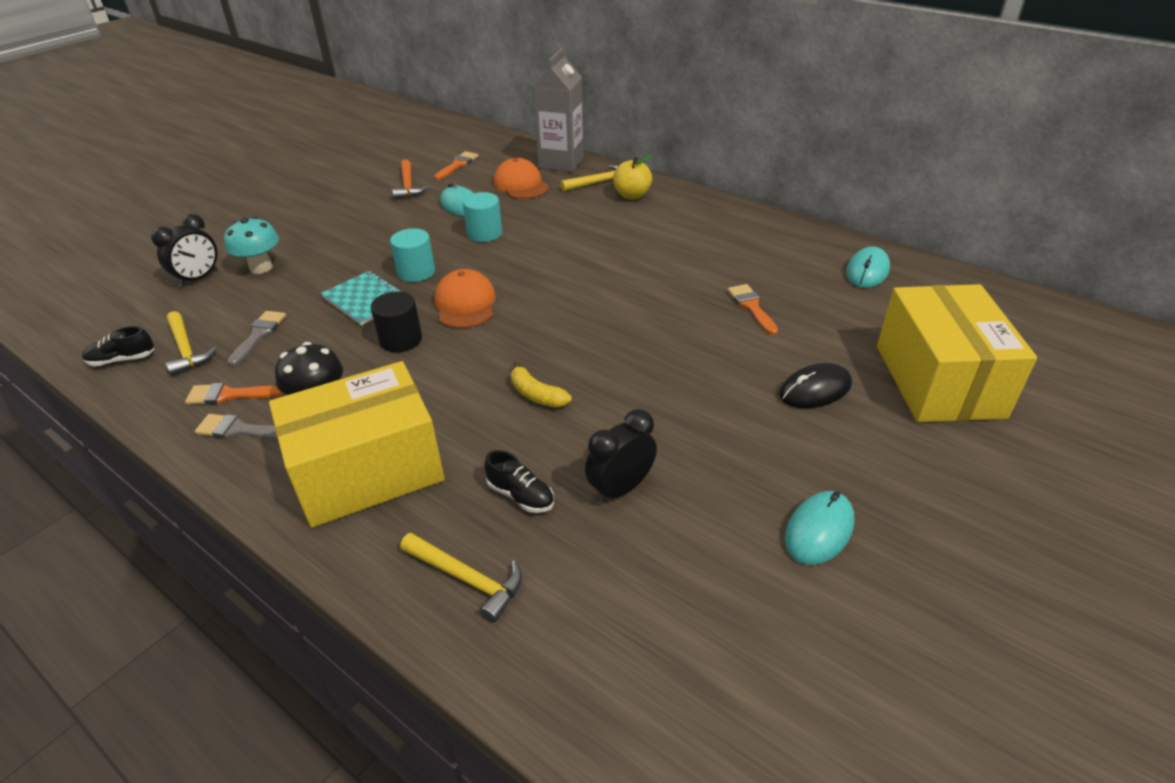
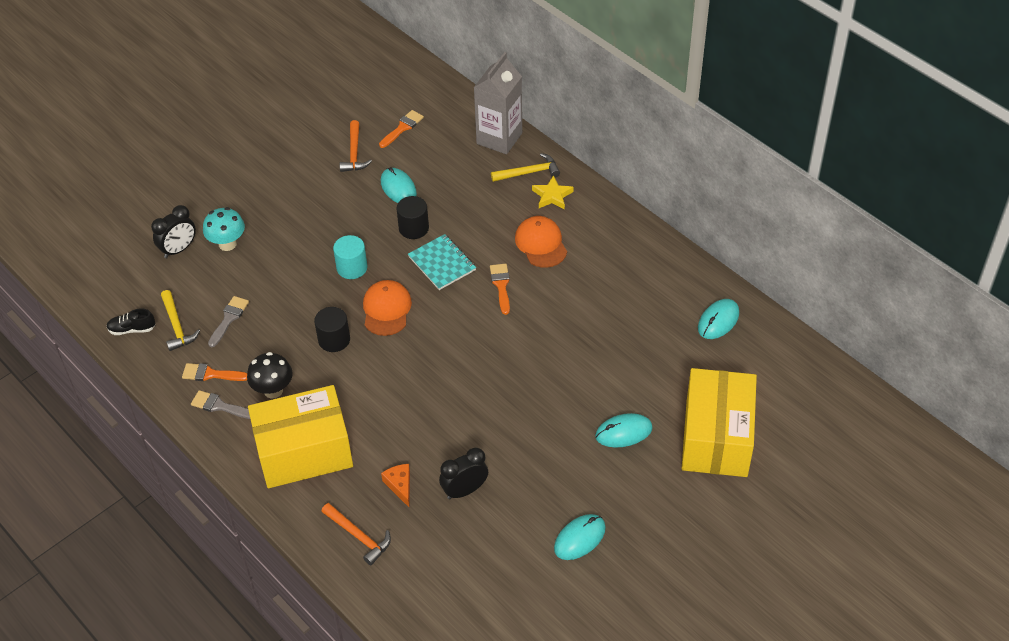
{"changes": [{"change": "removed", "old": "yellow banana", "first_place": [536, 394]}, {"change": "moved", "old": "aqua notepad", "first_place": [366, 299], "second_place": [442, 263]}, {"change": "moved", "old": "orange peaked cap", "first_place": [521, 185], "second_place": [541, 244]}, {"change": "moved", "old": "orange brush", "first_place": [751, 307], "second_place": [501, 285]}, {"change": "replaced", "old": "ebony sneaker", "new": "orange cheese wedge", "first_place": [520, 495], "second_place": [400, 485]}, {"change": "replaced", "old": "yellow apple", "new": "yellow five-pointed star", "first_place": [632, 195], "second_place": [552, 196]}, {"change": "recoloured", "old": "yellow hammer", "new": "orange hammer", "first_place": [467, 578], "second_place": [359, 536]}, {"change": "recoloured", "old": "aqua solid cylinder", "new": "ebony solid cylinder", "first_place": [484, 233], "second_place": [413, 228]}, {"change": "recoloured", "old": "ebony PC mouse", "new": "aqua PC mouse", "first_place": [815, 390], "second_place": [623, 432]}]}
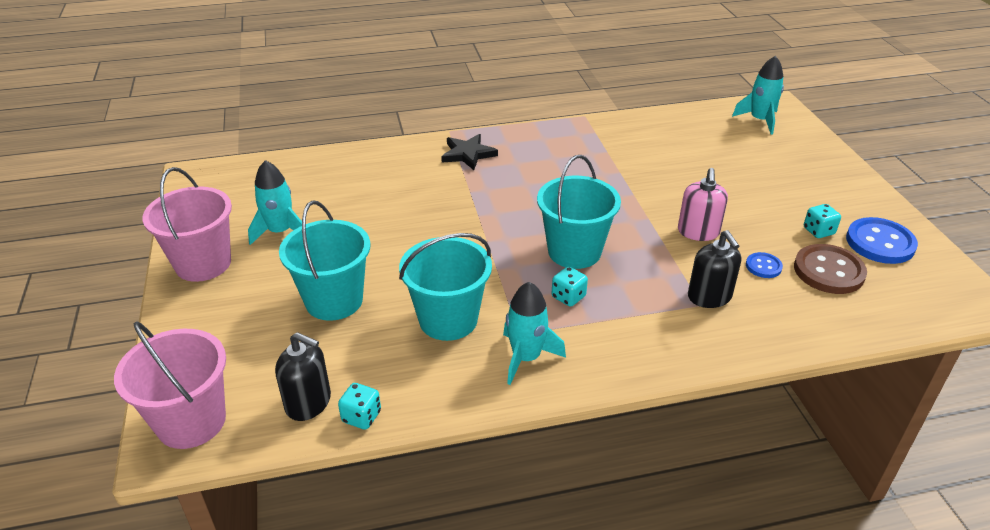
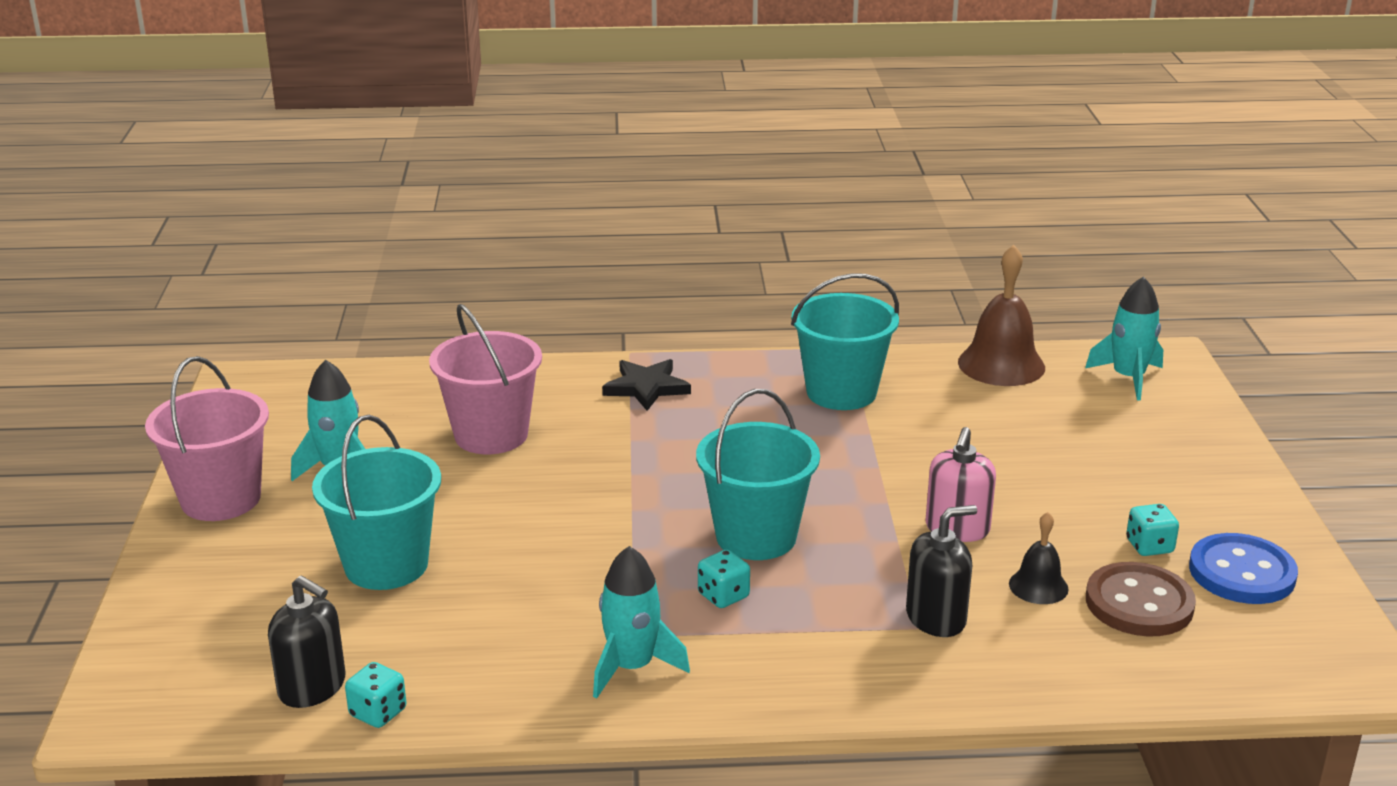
{"changes": [{"change": "added", "new": "russet bell", "second_place": [1001, 364]}, {"change": "moved", "old": "pink pail", "first_place": [191, 421], "second_place": [491, 435]}, {"change": "moved", "old": "aqua pail", "first_place": [448, 319], "second_place": [841, 392]}, {"change": "replaced", "old": "royal blue button", "new": "ebony bell", "first_place": [763, 266], "second_place": [1038, 586]}, {"change": "turned", "old": "ebony pump bottle", "first_place": [709, 296], "second_place": [936, 618], "degrees": -105}]}
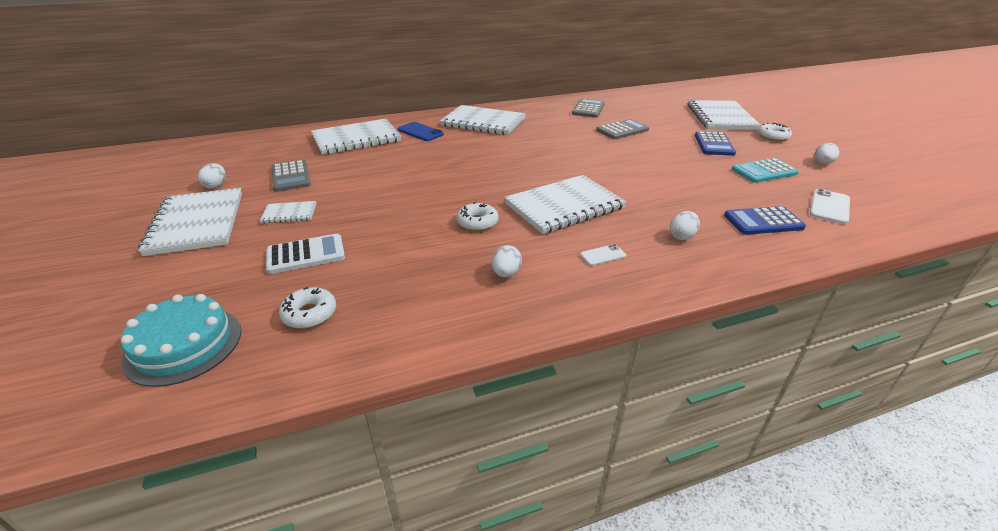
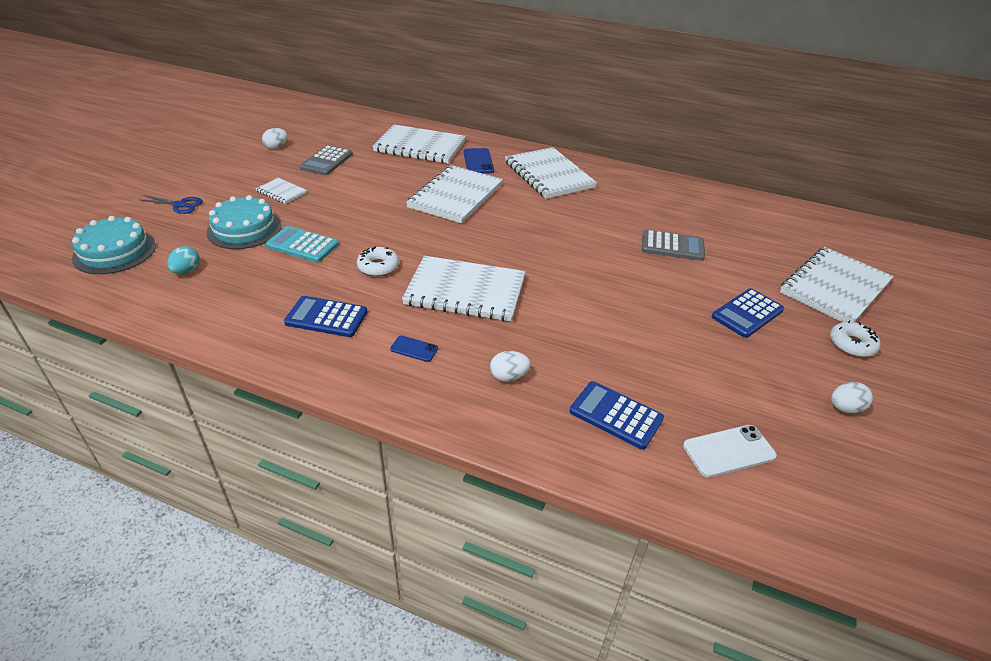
{"changes": [{"change": "removed", "old": "ash-grey pocket calculator", "first_place": [588, 109]}, {"change": "added", "new": "royal blue scissors", "second_place": [180, 205]}, {"change": "moved", "old": "pure white notepad", "first_place": [197, 223], "second_place": [455, 196]}, {"change": "moved", "old": "aqua pocket calculator", "first_place": [764, 171], "second_place": [302, 245]}, {"change": "replaced", "old": "pure white pocket calculator", "new": "aqua cake", "first_place": [306, 254], "second_place": [244, 229]}, {"change": "replaced", "old": "pure white donut", "new": "aqua egg", "first_place": [309, 314], "second_place": [186, 271]}, {"change": "replaced", "old": "pure white egg", "new": "royal blue pocket calculator", "first_place": [506, 273], "second_place": [326, 317]}, {"change": "recoloured", "old": "pure white phone", "new": "royal blue phone", "first_place": [603, 255], "second_place": [414, 349]}]}
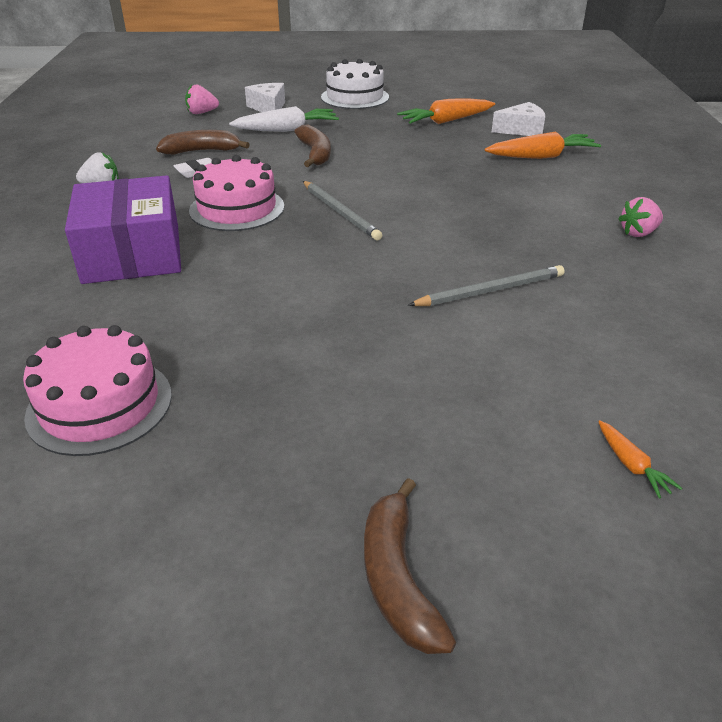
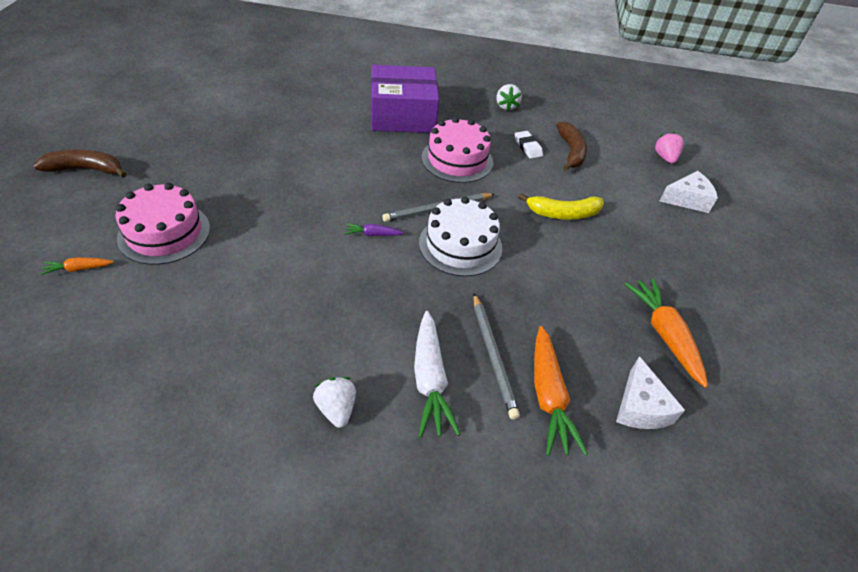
{"changes": [{"change": "added", "new": "purple root vegetable", "second_place": [372, 234]}, {"change": "moved", "old": "pink cake", "first_place": [100, 405], "second_place": [164, 233]}, {"change": "moved", "old": "pure white root vegetable", "first_place": [287, 130], "second_place": [430, 380]}, {"change": "moved", "old": "pure white cake", "first_place": [355, 97], "second_place": [460, 245]}, {"change": "moved", "old": "ash-grey wooden pencil", "first_place": [490, 291], "second_place": [493, 355]}, {"change": "recoloured", "old": "russet banana", "new": "yellow banana", "first_place": [315, 154], "second_place": [563, 213]}, {"change": "recoloured", "old": "pink strawberry", "new": "pure white strawberry", "first_place": [638, 233], "second_place": [336, 409]}]}
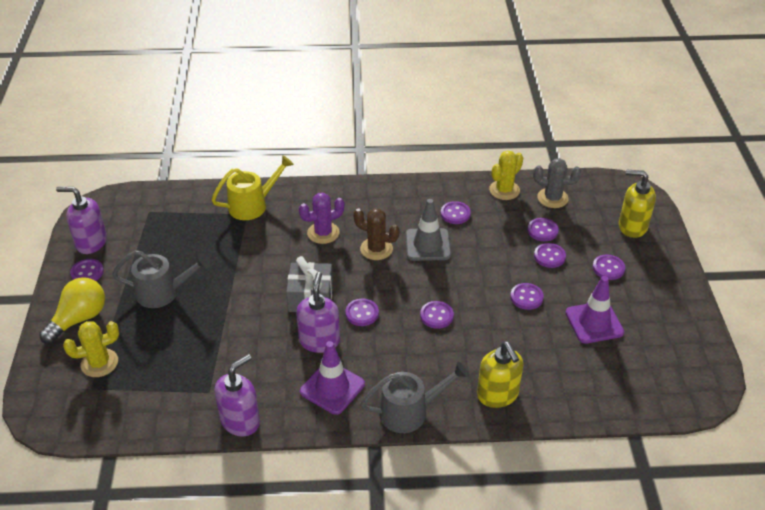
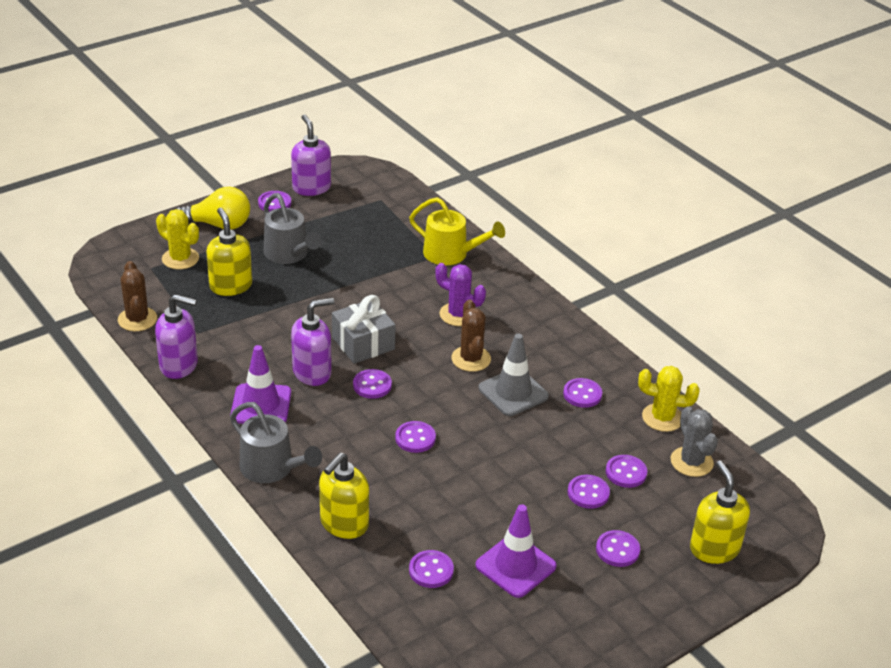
{"changes": [{"change": "added", "new": "russet prickly plant", "second_place": [137, 319]}, {"change": "added", "new": "yellow pump bottle", "second_place": [230, 286]}, {"change": "moved", "old": "purple button", "first_place": [526, 297], "second_place": [431, 570]}]}
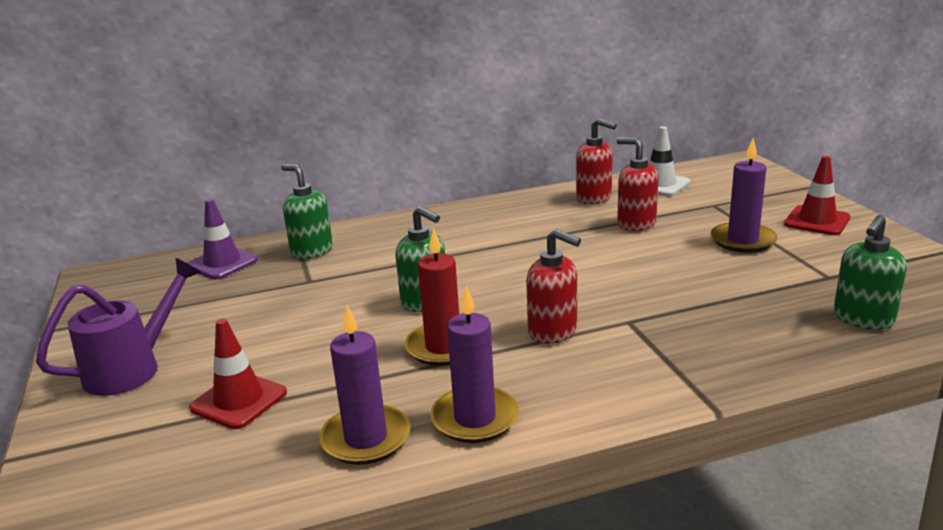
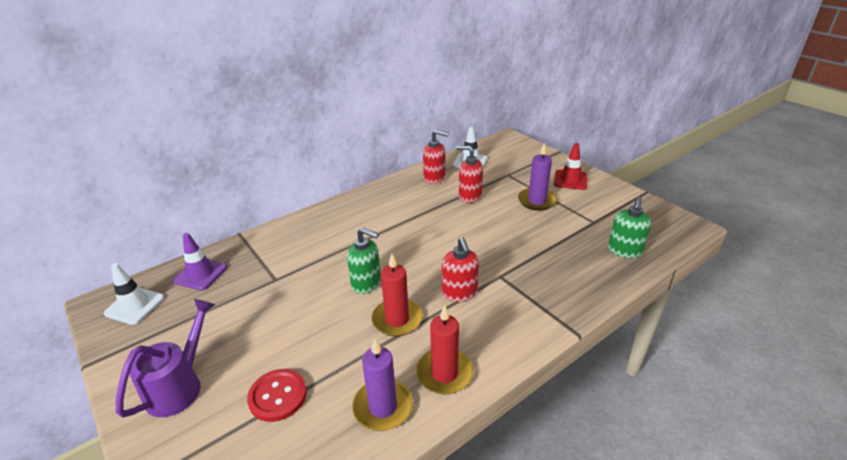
{"changes": [{"change": "removed", "old": "emerald pump bottle", "first_place": [311, 251]}, {"change": "added", "new": "pure white road cone", "second_place": [134, 305]}, {"change": "replaced", "old": "scarlet road cone", "new": "scarlet button", "first_place": [239, 400], "second_place": [278, 396]}, {"change": "recoloured", "old": "purple pillar candle", "new": "scarlet pillar candle", "first_place": [475, 418], "second_place": [444, 373]}, {"change": "turned", "old": "scarlet pump bottle", "first_place": [553, 331], "second_place": [459, 293], "degrees": 60}]}
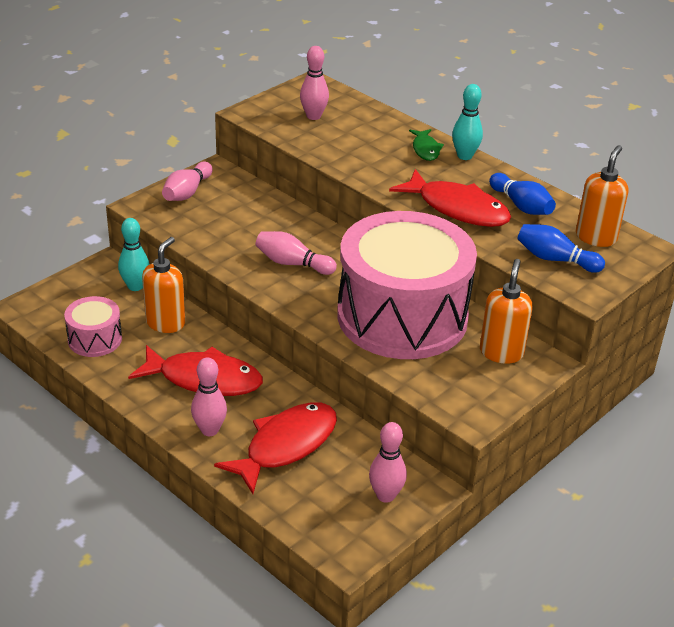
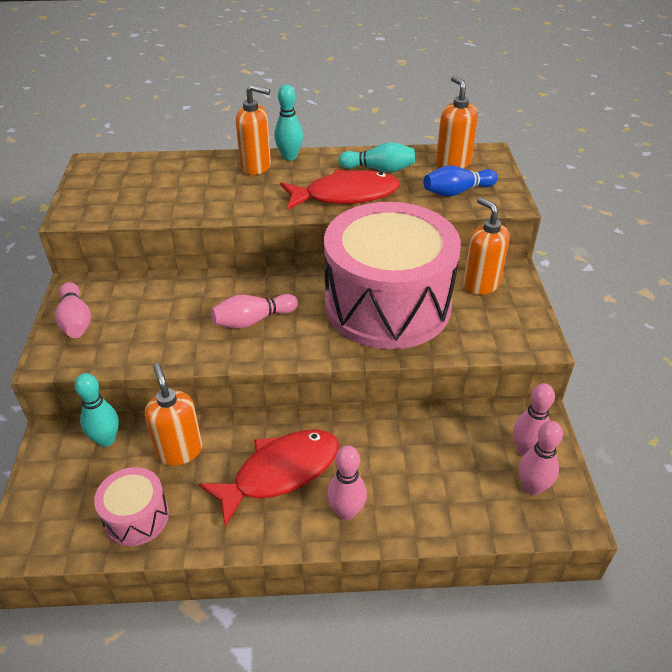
{"changes": [{"change": "removed", "old": "scarlet toy fish", "first_place": [286, 445]}, {"change": "moved", "old": "pink tenpin", "first_place": [313, 116], "second_place": [532, 487]}, {"change": "replaced", "old": "emerald toy fish", "new": "orange pump bottle", "first_place": [425, 149], "second_place": [256, 167]}, {"change": "recoloured", "old": "royal blue tenpin", "new": "aqua tenpin", "first_place": [521, 206], "second_place": [379, 169]}]}
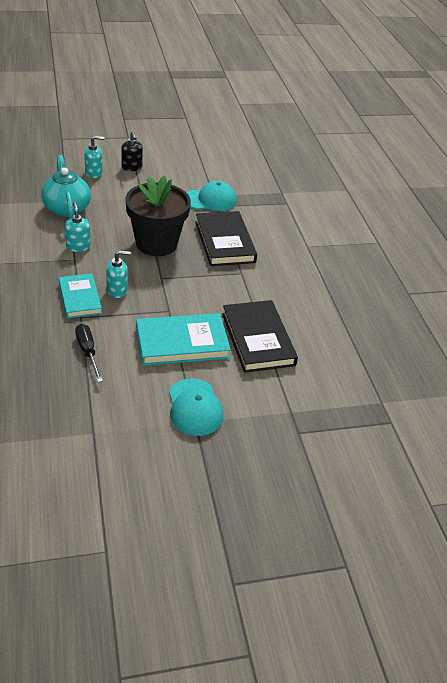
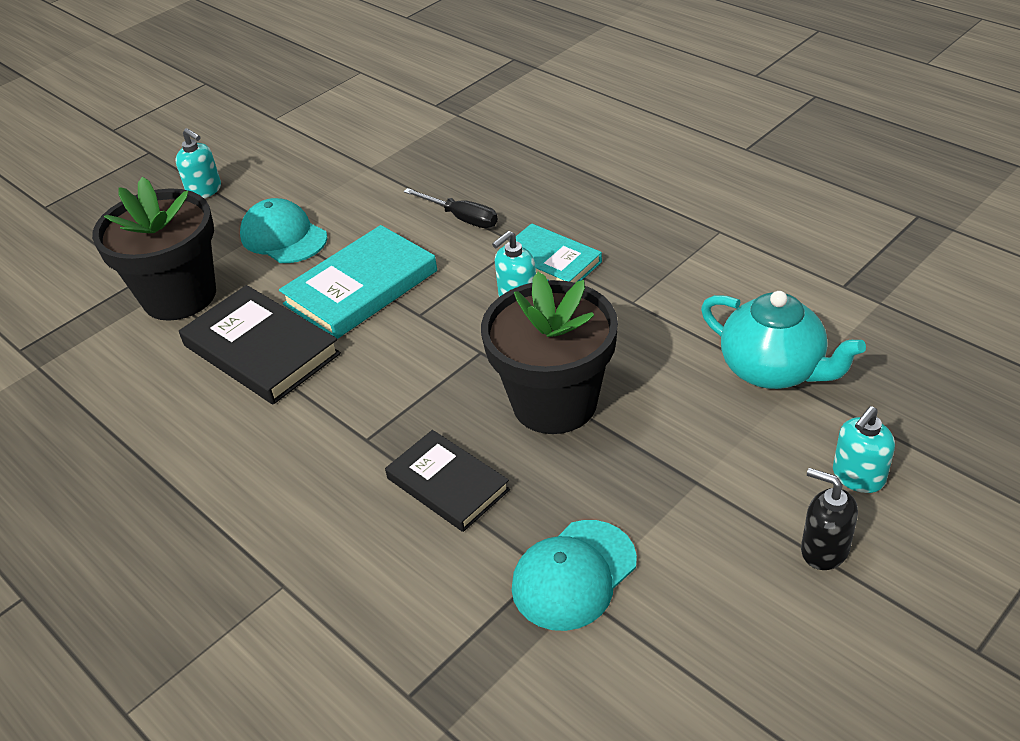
{"changes": [{"change": "added", "new": "ebony plant pot", "second_place": [179, 296]}, {"change": "moved", "old": "aqua pump bottle", "first_place": [78, 246], "second_place": [205, 191]}, {"change": "resized", "old": "ebony hardcover", "first_place": [224, 242], "second_place": [448, 484], "factor": 0.66}]}
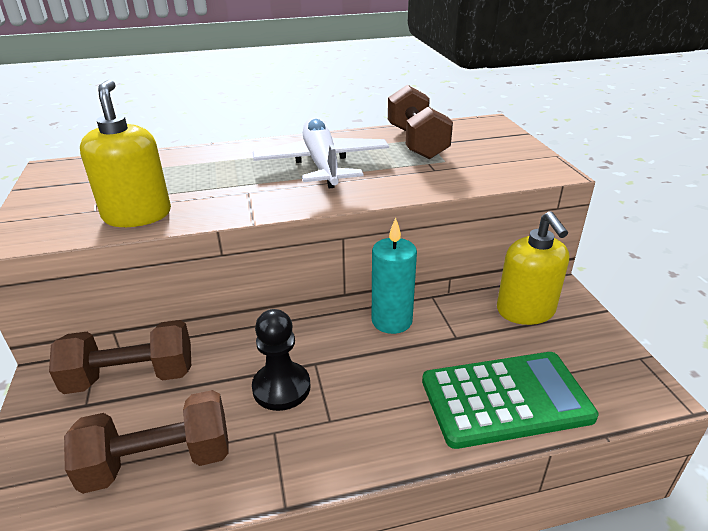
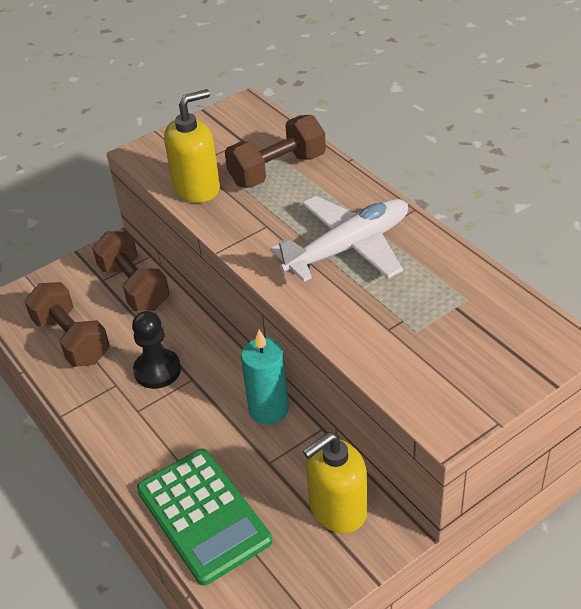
{"changes": [{"change": "moved", "old": "russet hand weight", "first_place": [416, 142], "second_place": [277, 170]}]}
